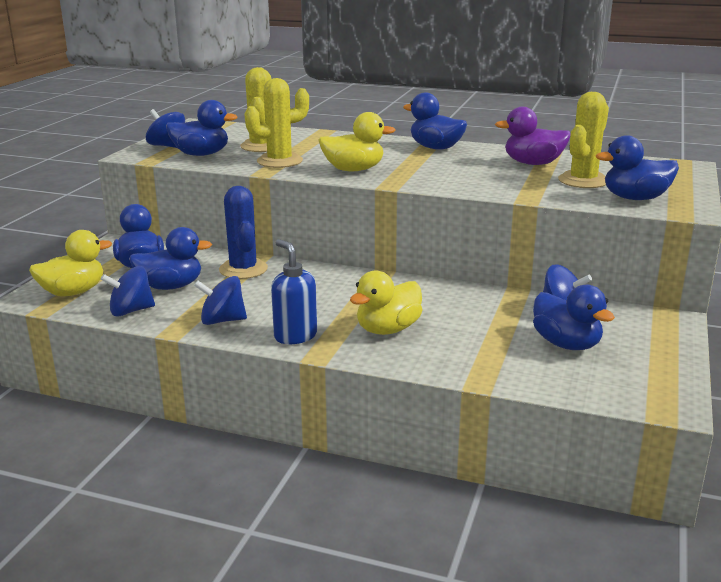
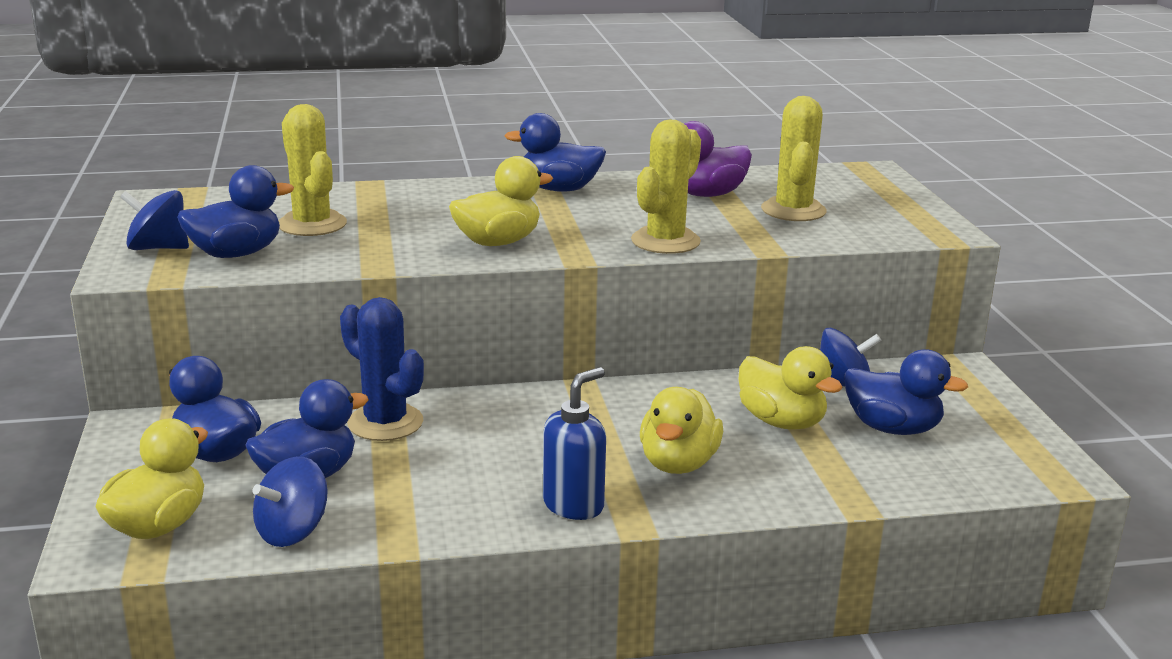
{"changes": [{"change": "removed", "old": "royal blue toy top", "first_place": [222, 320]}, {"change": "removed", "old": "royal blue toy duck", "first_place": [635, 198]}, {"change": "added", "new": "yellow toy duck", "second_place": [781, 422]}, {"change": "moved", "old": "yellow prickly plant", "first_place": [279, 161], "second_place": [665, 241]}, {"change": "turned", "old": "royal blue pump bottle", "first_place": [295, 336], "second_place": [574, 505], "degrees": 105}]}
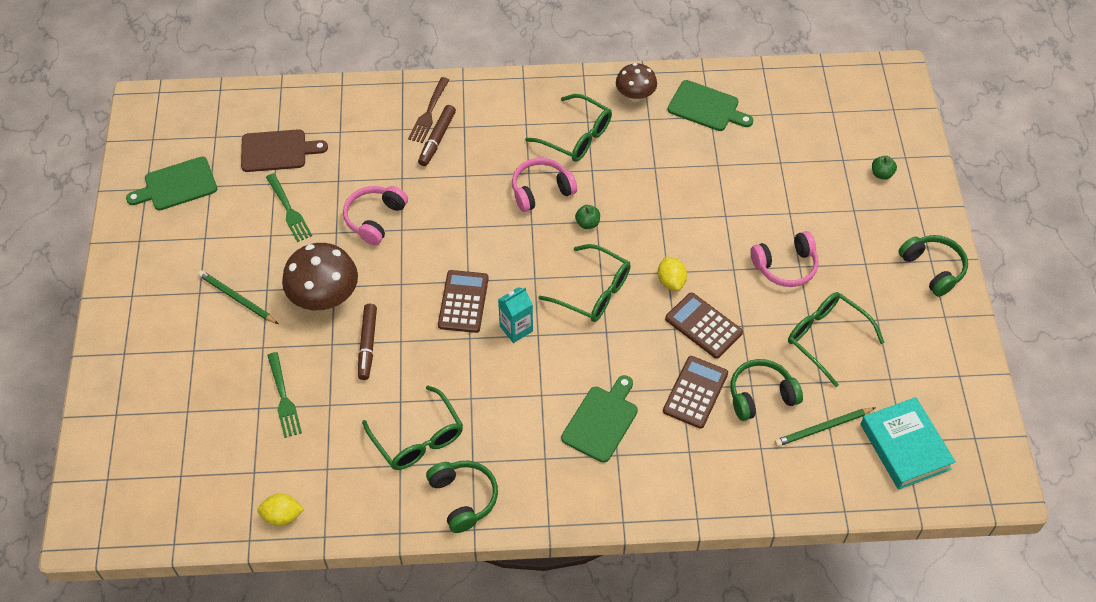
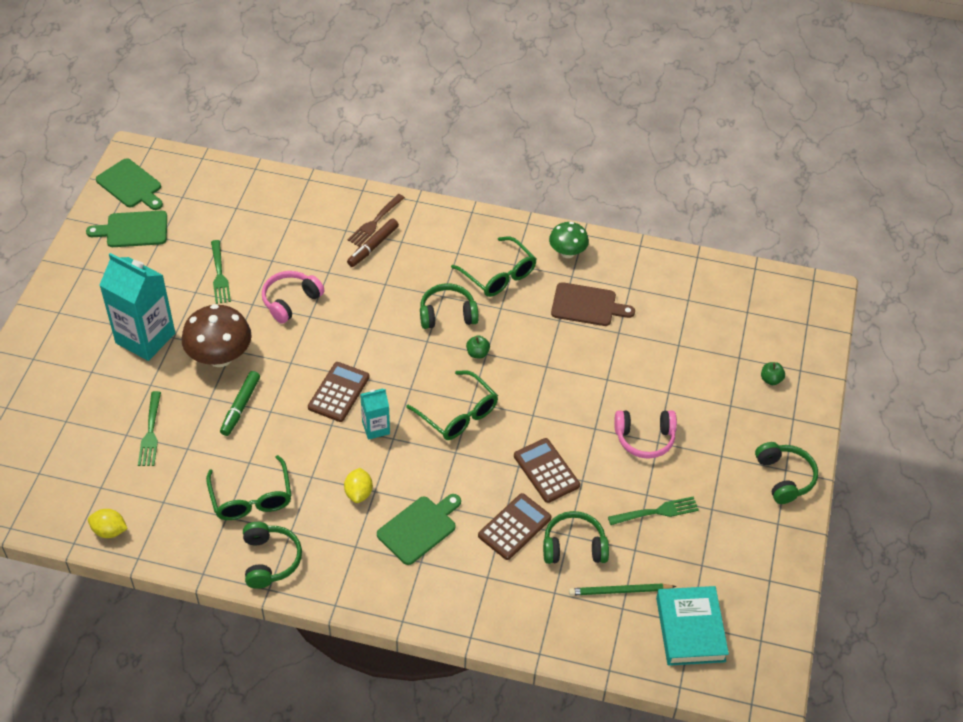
{"changes": [{"change": "moved", "old": "russet chopping board", "first_place": [277, 151], "second_place": [587, 305]}, {"change": "moved", "old": "yellow citrus fruit", "first_place": [671, 281], "second_place": [358, 493]}, {"change": "moved", "old": "emerald chopping board", "first_place": [706, 107], "second_place": [131, 185]}, {"change": "replaced", "old": "emerald wooden pencil", "new": "aqua milk carton", "first_place": [237, 298], "second_place": [145, 338]}, {"change": "replaced", "old": "emerald spectacles", "new": "emerald fork", "first_place": [826, 338], "second_place": [656, 512]}, {"change": "recoloured", "old": "russet felt pen", "new": "emerald felt pen", "first_place": [367, 345], "second_place": [240, 407]}, {"change": "recoloured", "old": "pink headphones", "new": "emerald headphones", "first_place": [541, 190], "second_place": [447, 314]}, {"change": "recoloured", "old": "russet fungus", "new": "emerald fungus", "first_place": [635, 96], "second_place": [567, 252]}]}
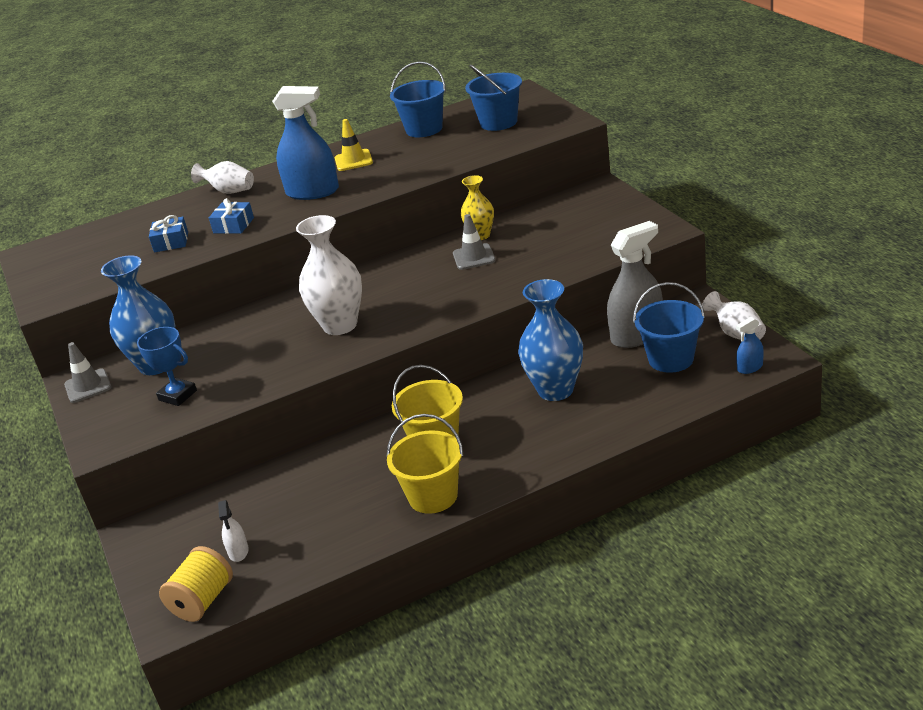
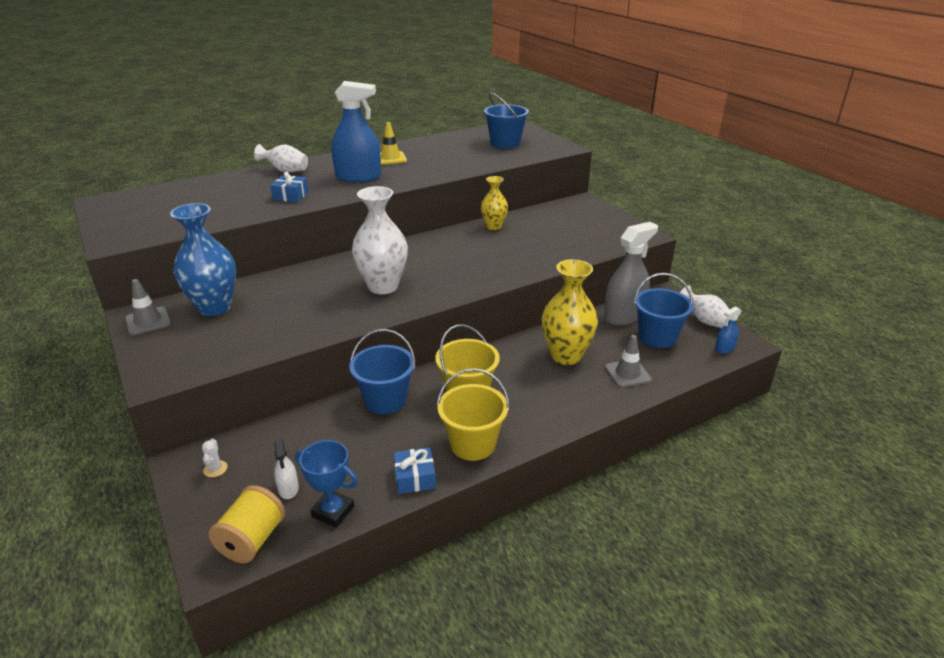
{"changes": [{"change": "added", "new": "pure white prickly plant", "second_place": [215, 469]}, {"change": "moved", "old": "royal blue award cup", "first_place": [178, 395], "second_place": [333, 511]}, {"change": "moved", "old": "royal blue present", "first_place": [171, 242], "second_place": [415, 477]}, {"change": "moved", "old": "royal blue pail", "first_place": [424, 129], "second_place": [385, 400]}, {"change": "moved", "old": "ash-grey road cone", "first_place": [474, 257], "second_place": [627, 374]}, {"change": "recoloured", "old": "royal blue tall vase", "new": "yellow tall vase", "first_place": [555, 390], "second_place": [566, 356]}]}
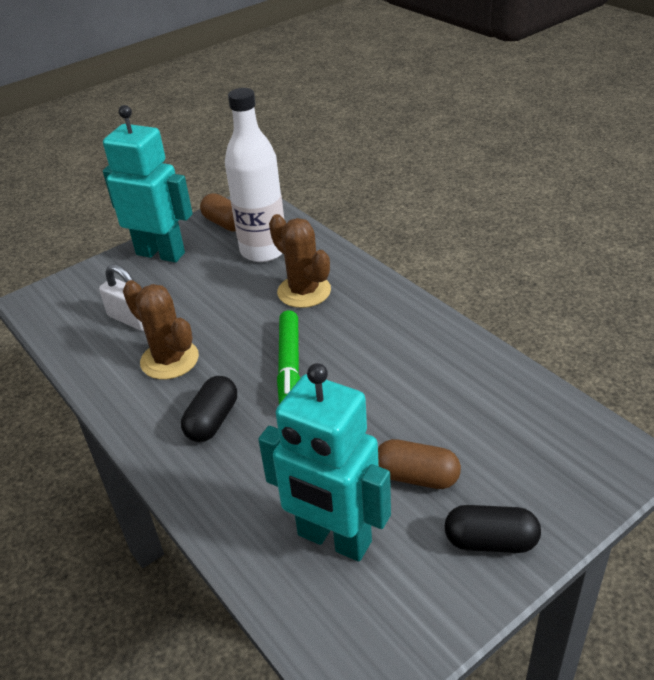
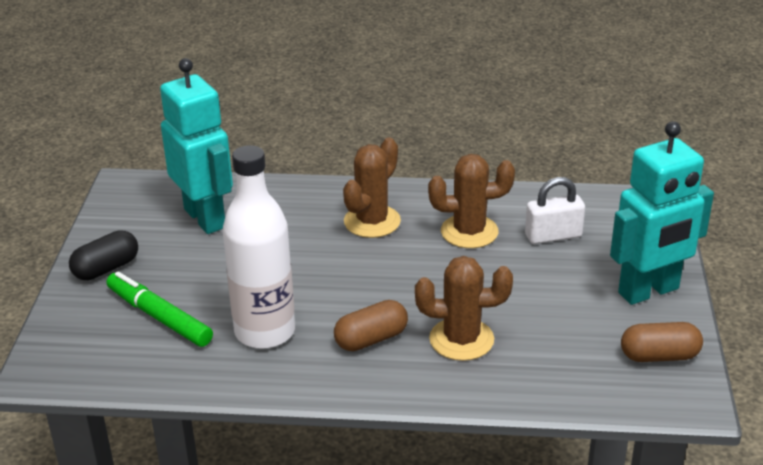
{"changes": [{"change": "moved", "old": "pure white flask", "first_place": [263, 250], "second_place": [265, 332]}, {"change": "moved", "old": "emerald felt pen", "first_place": [289, 368], "second_place": [159, 317]}, {"change": "moved", "old": "russet capsule", "first_place": [416, 476], "second_place": [371, 339]}, {"change": "replaced", "old": "ebony capsule", "new": "russet prickly plant", "first_place": [212, 420], "second_place": [372, 221]}, {"change": "turned", "old": "aqua robot figure", "first_place": [334, 539], "second_place": [205, 218], "degrees": 75}]}
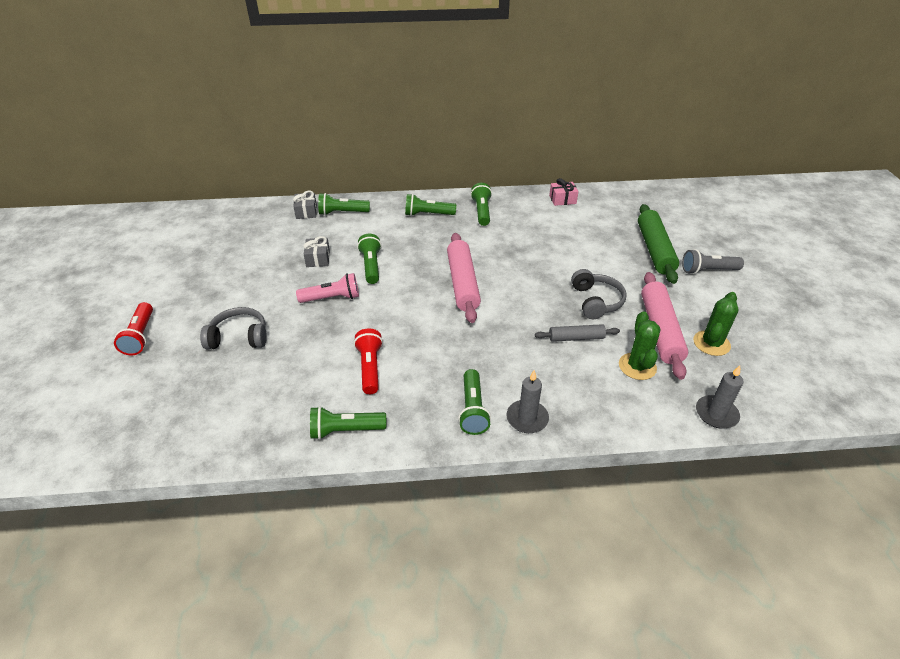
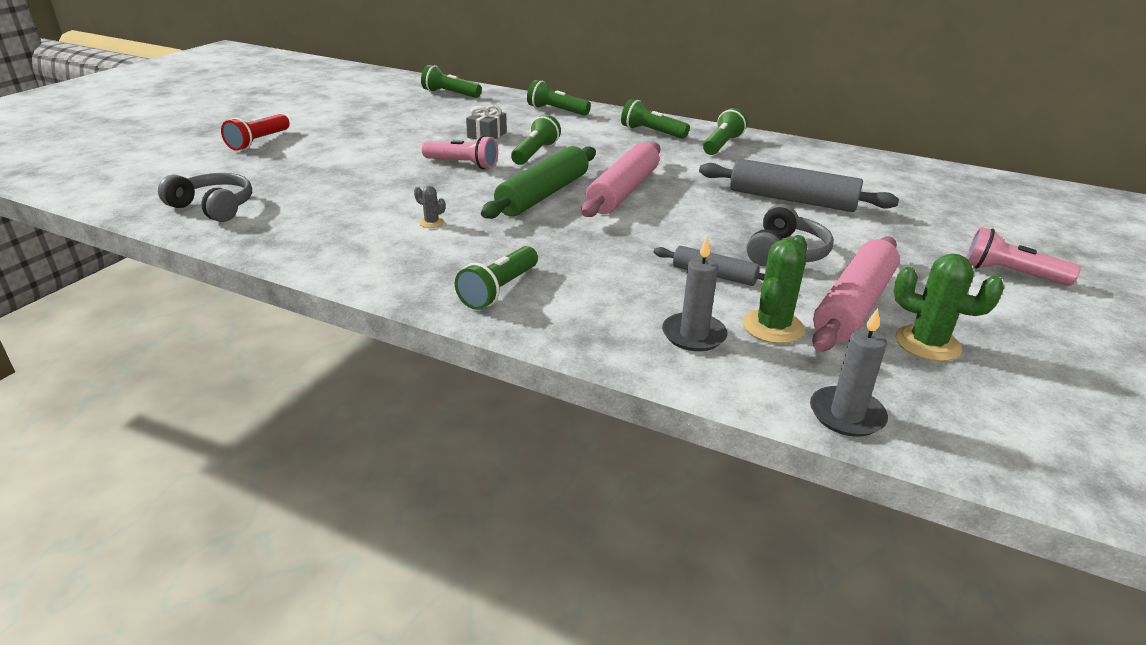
{"changes": [{"change": "removed", "old": "ash-grey present", "first_place": [306, 212]}, {"change": "removed", "old": "pink present", "first_place": [562, 199]}, {"change": "added", "new": "ash-grey pastry roller", "second_place": [792, 200]}, {"change": "moved", "old": "ash-grey headphones", "first_place": [239, 337], "second_place": [213, 207]}, {"change": "moved", "old": "emerald torch", "first_place": [345, 430], "second_place": [450, 94]}, {"change": "moved", "old": "ash-grey pillar candle", "first_place": [527, 418], "second_place": [693, 335]}, {"change": "moved", "old": "emerald pastry roller", "first_place": [654, 250], "second_place": [543, 195]}, {"change": "replaced", "old": "scarlet torch", "new": "ash-grey prickly plant", "first_place": [370, 367], "second_place": [431, 223]}, {"change": "recoloured", "old": "ash-grey torch", "new": "pink torch", "first_place": [707, 270], "second_place": [1010, 273]}, {"change": "turned", "old": "emerald prickly plant", "first_place": [711, 343], "second_place": [927, 343], "degrees": 60}]}
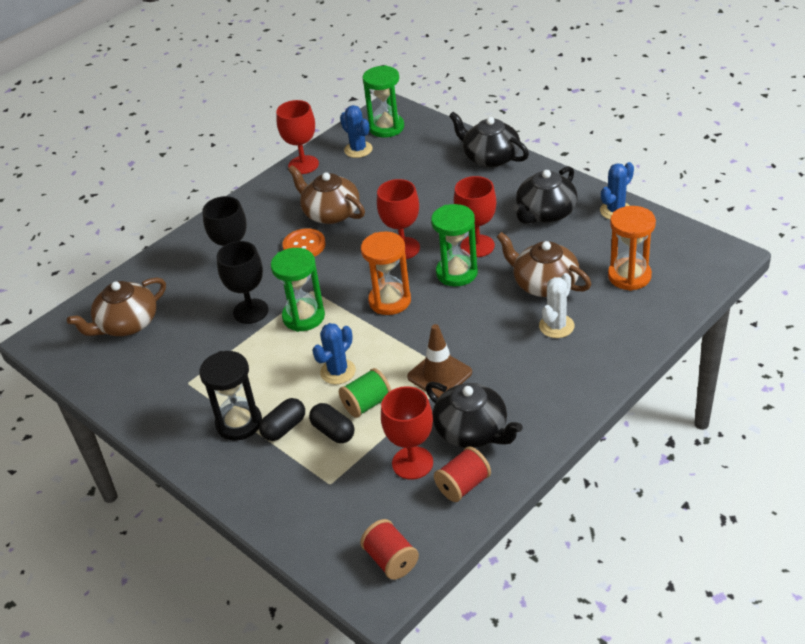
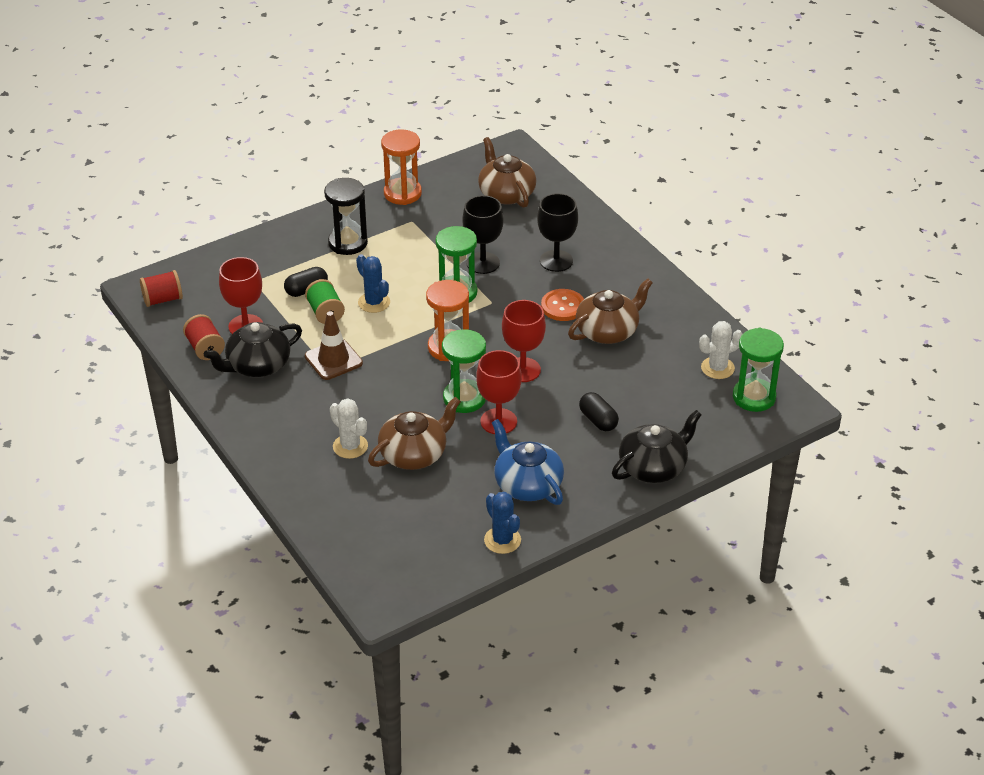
{"changes": [{"change": "removed", "old": "scarlet goblet", "first_place": [303, 165]}, {"change": "moved", "old": "ebony capsule", "first_place": [284, 428], "second_place": [598, 420]}, {"change": "moved", "old": "orange hourglass", "first_place": [629, 276], "second_place": [402, 193]}, {"change": "recoloured", "old": "royal blue prickly plant", "new": "pure white prickly plant", "first_place": [358, 150], "second_place": [717, 368]}, {"change": "recoloured", "old": "ebony tea pot", "new": "royal blue tea pot", "first_place": [545, 213], "second_place": [527, 484]}]}
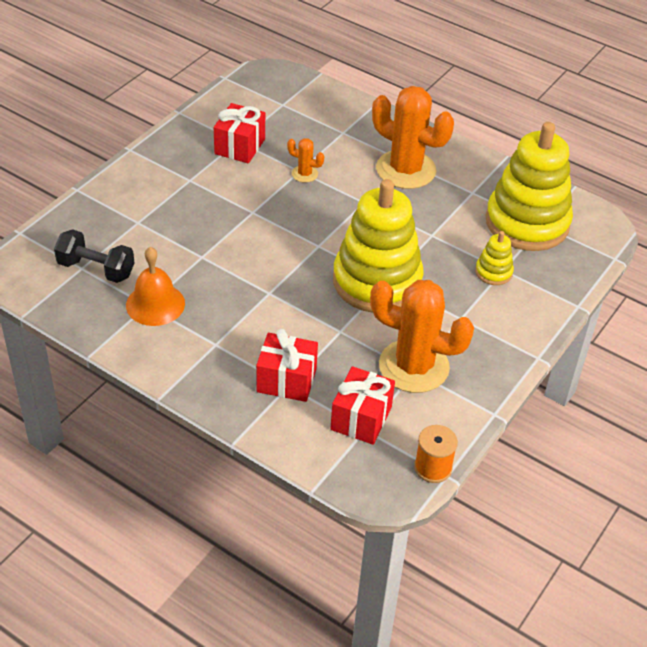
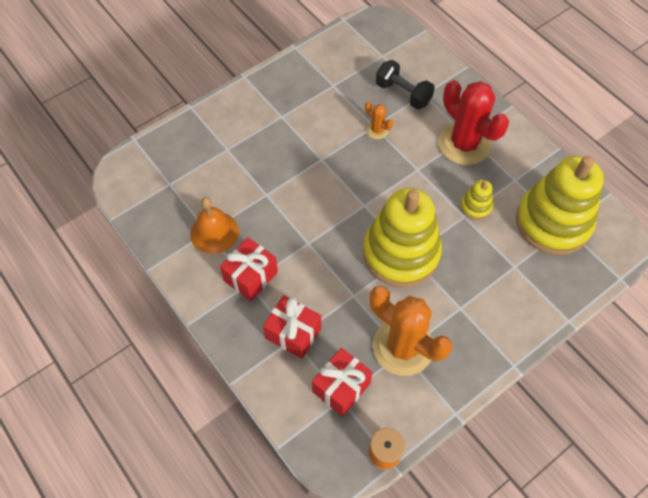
{"changes": [{"change": "moved", "old": "ebony hand weight", "first_place": [96, 269], "second_place": [403, 94]}, {"change": "moved", "old": "scarlet present", "first_place": [239, 146], "second_place": [251, 276]}, {"change": "moved", "old": "yellow stacking toy", "first_place": [493, 272], "second_place": [476, 206]}, {"change": "recoloured", "old": "orange prickly plant", "new": "scarlet prickly plant", "first_place": [406, 170], "second_place": [464, 144]}]}
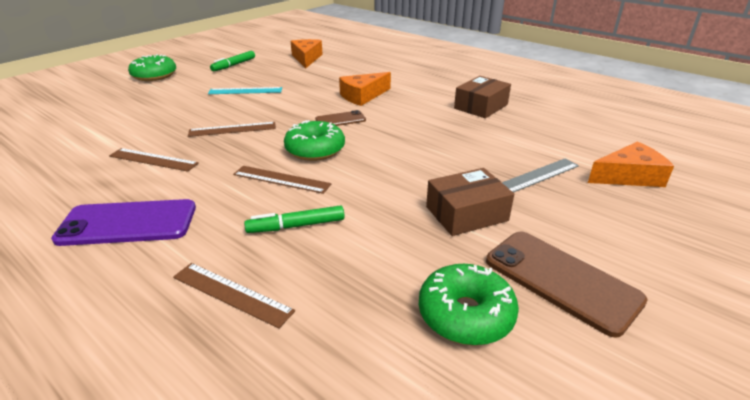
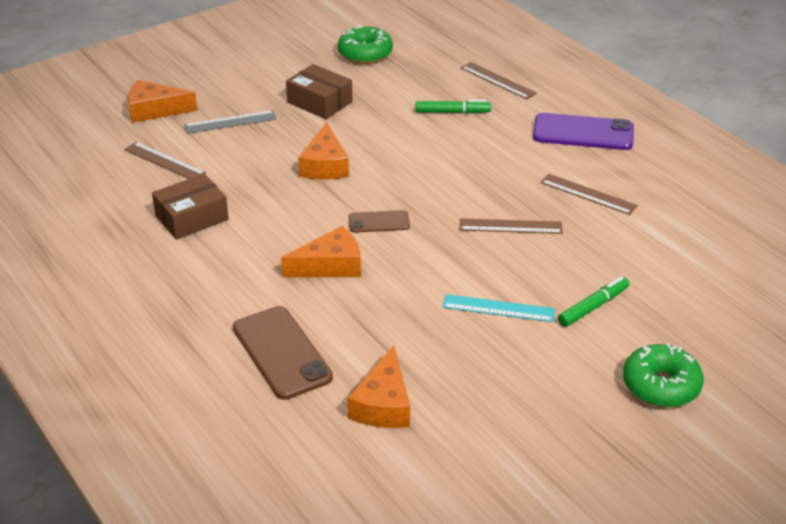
{"changes": [{"change": "removed", "old": "emerald donut", "first_place": [315, 150]}, {"change": "added", "new": "orange cheese wedge", "second_place": [325, 165]}, {"change": "moved", "old": "emerald felt pen", "first_place": [234, 65], "second_place": [593, 307]}, {"change": "moved", "old": "russet measuring stick", "first_place": [281, 179], "second_place": [164, 161]}, {"change": "moved", "old": "russet phone", "first_place": [561, 280], "second_place": [282, 352]}, {"change": "turned", "old": "russet parcel", "first_place": [466, 213], "second_place": [319, 102], "degrees": 45}]}
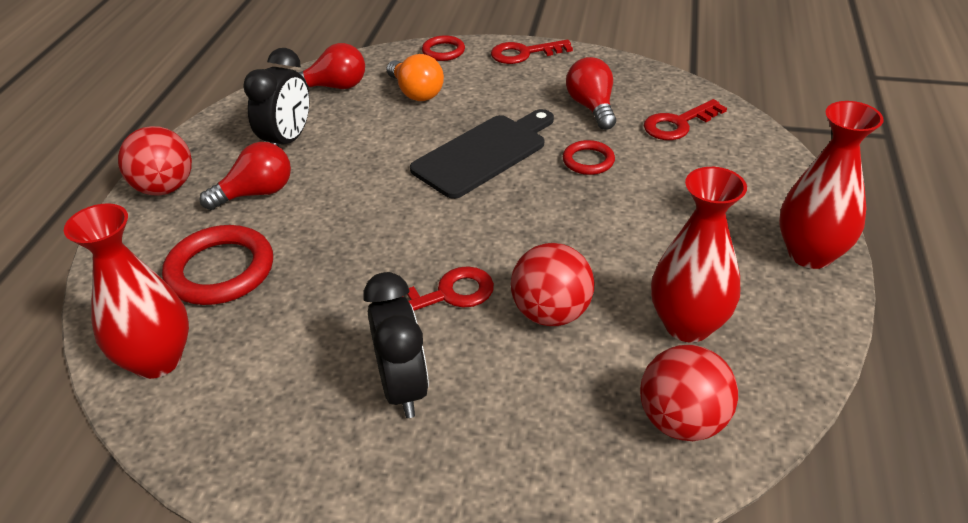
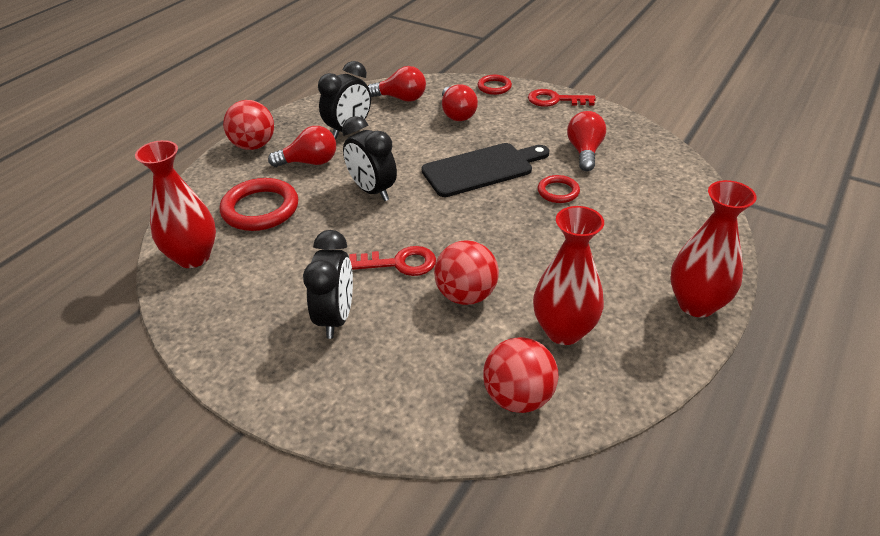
{"changes": [{"change": "removed", "old": "scarlet door key", "first_place": [678, 124]}, {"change": "added", "new": "ebony alarm clock", "second_place": [372, 191]}, {"change": "recoloured", "old": "orange light bulb", "new": "scarlet light bulb", "first_place": [416, 93], "second_place": [457, 114]}]}
